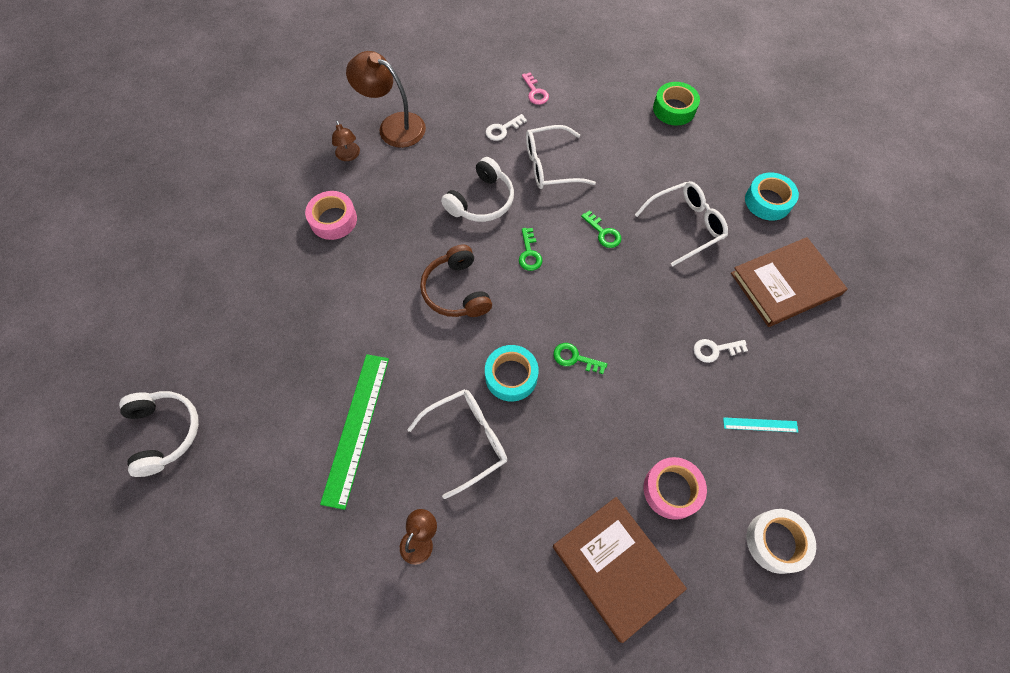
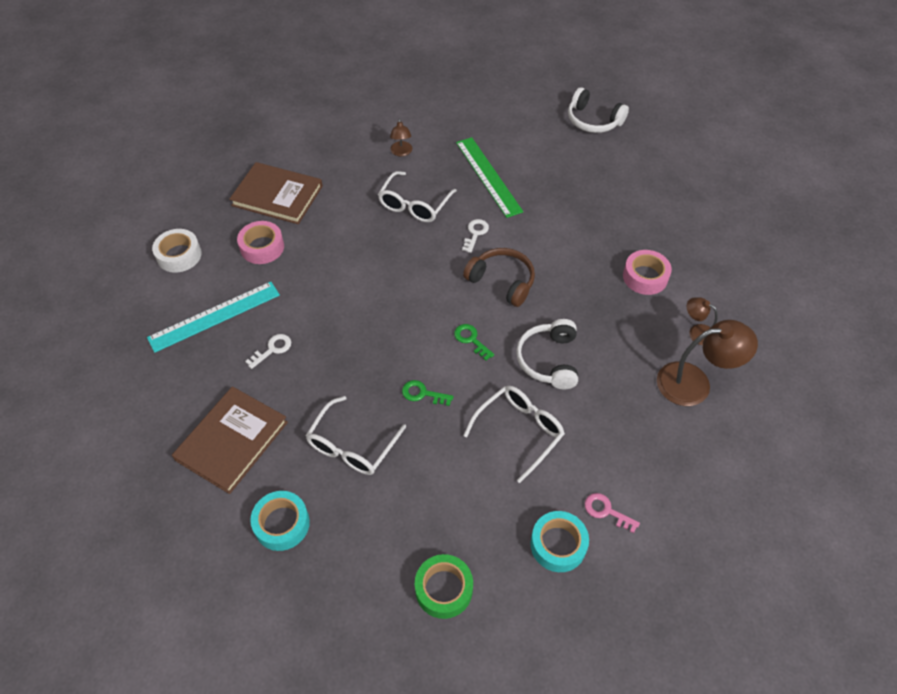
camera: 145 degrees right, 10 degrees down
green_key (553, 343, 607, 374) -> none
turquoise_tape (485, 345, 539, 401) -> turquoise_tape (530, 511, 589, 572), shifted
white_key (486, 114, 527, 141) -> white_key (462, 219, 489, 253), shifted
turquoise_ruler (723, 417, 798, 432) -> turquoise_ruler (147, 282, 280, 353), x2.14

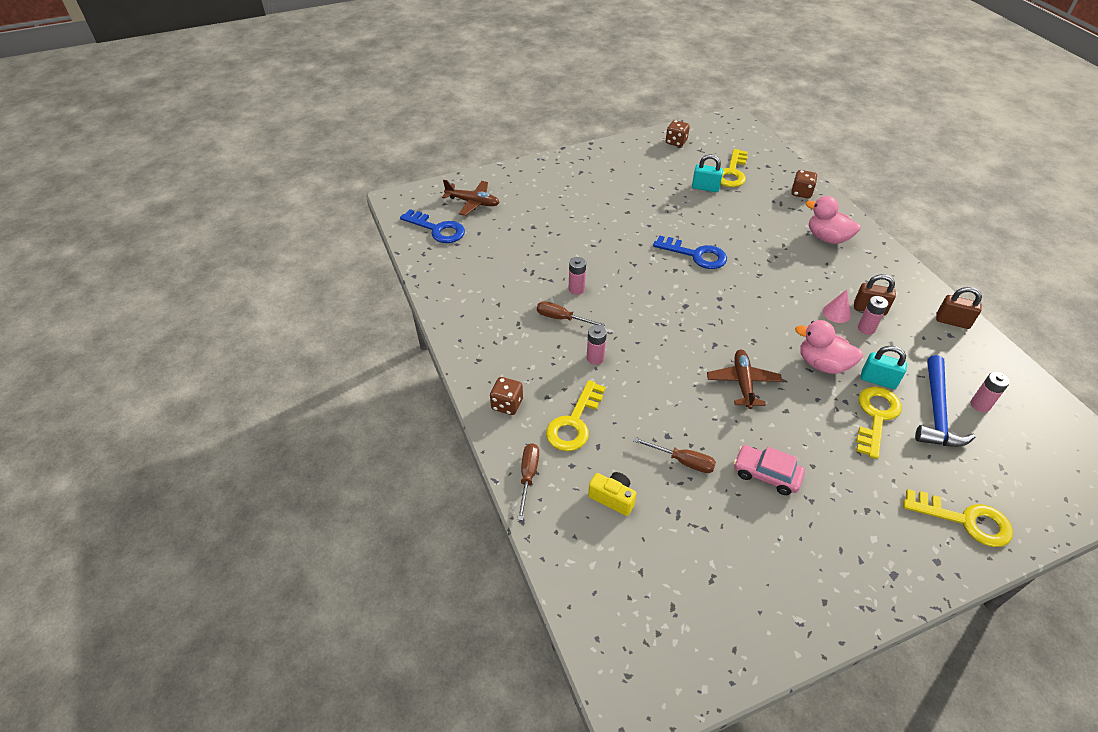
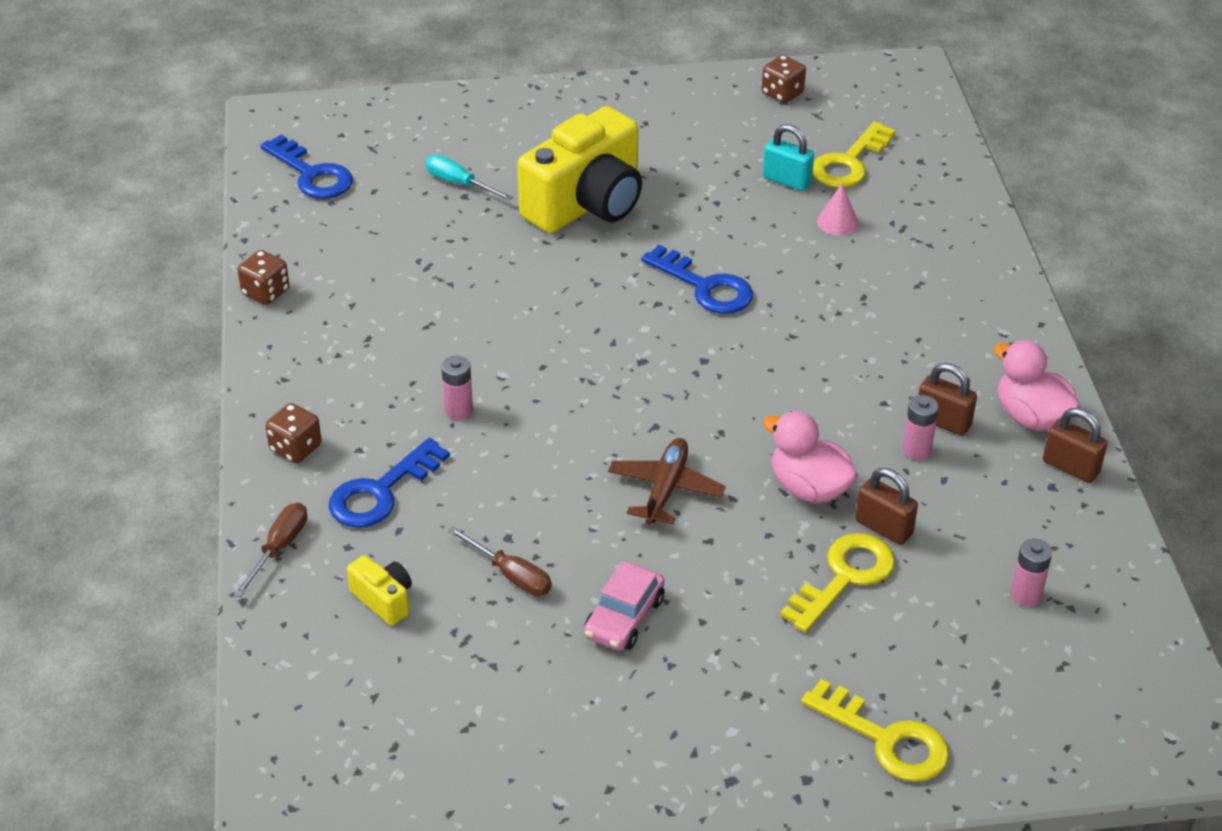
camera: 15 degrees right, 5 degrees down
brown_plane (442, 180, 500, 216) -> none
brown_screwdriver (537, 301, 605, 327) -> none
pink_battery (569, 257, 586, 295) -> none
blue_hammer (915, 355, 976, 447) -> none
none -> turquoise_screwdriver (426, 155, 513, 201)
none -> yellow_camera (517, 106, 642, 233)
brown_dice (791, 170, 818, 198) -> brown_dice (237, 250, 289, 305), shifted
pink_duck (806, 196, 861, 244) -> pink_duck (993, 340, 1081, 431), shifted
pink_cone (823, 290, 851, 323) -> pink_cone (817, 184, 859, 235), shifted
yellow_key (546, 380, 606, 451) -> blue_key (329, 438, 450, 528)
turquoise_padlock (861, 346, 907, 389) -> brown_padlock (855, 468, 918, 545)
pink_car (734, 445, 805, 495) -> pink_car (584, 561, 665, 651), 105 degrees counterclockwise

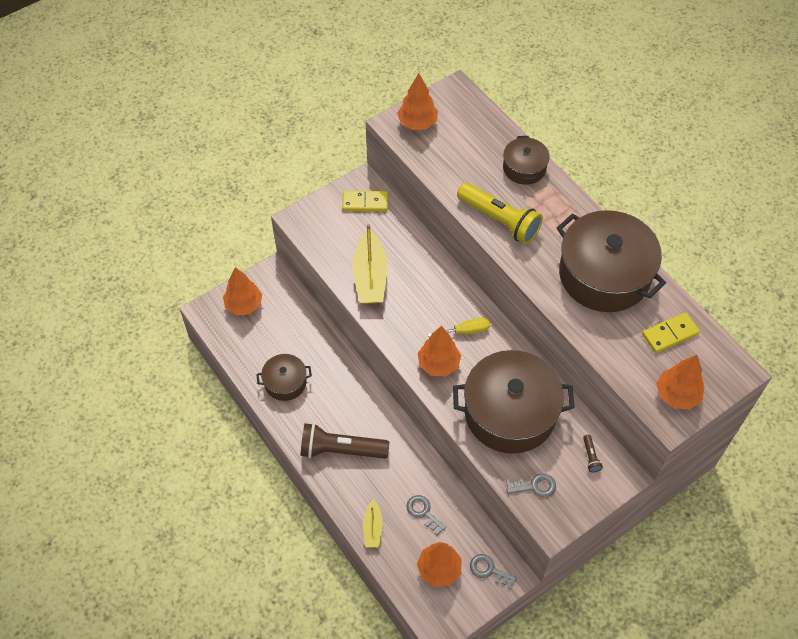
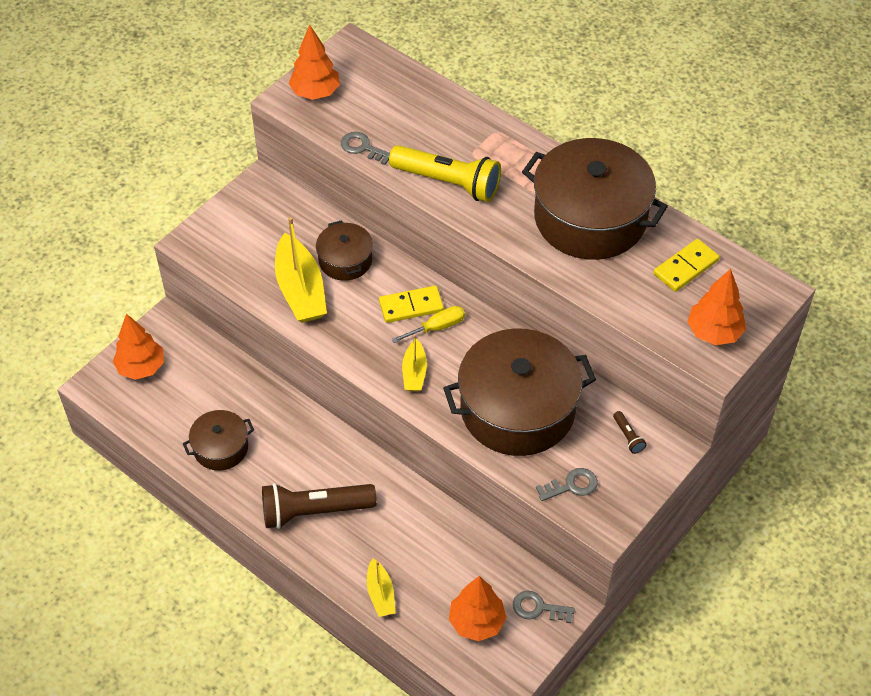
camera: 15 degrees left, 5 degrees down
yellow_domino (342, 191, 388, 211) -> yellow_domino (379, 286, 444, 323), shifted
grey_key (407, 495, 446, 535) -> grey_key (341, 132, 390, 165), shifted
brown_pot (503, 136, 550, 185) -> brown_pot (316, 220, 373, 281), shifted
orange_tree (418, 326, 461, 377) -> yellow_boat (402, 335, 427, 391)

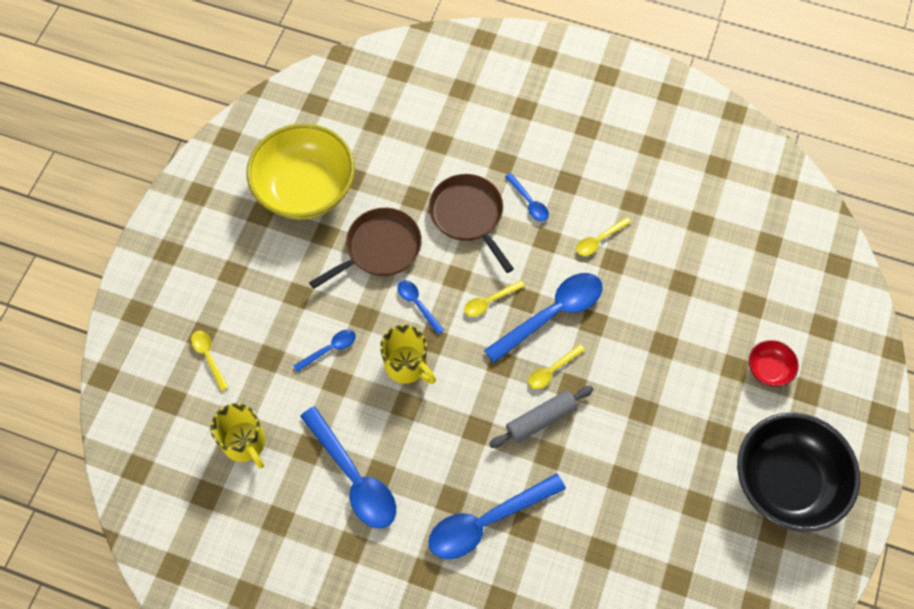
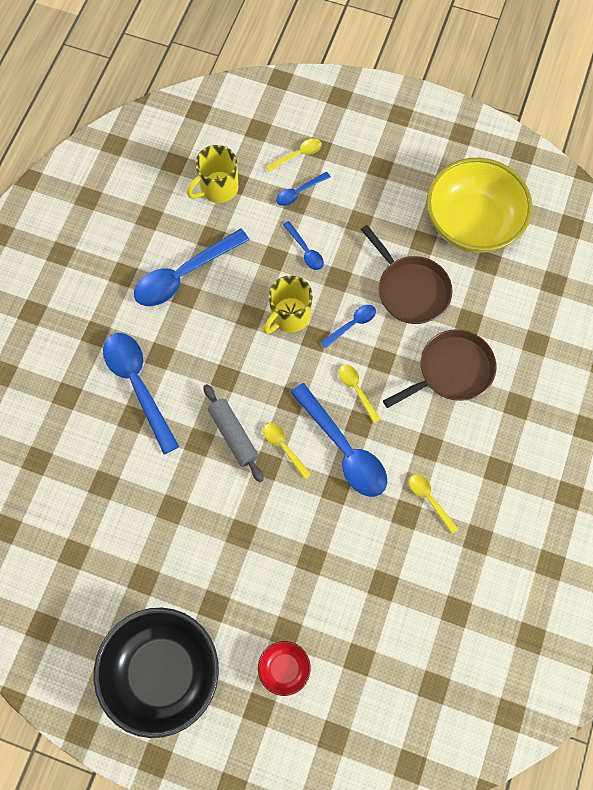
camera: 90 degrees right, 5 degrees up
blue_spoon (505, 173, 549, 221) -> blue_spoon (276, 172, 331, 206), shifted

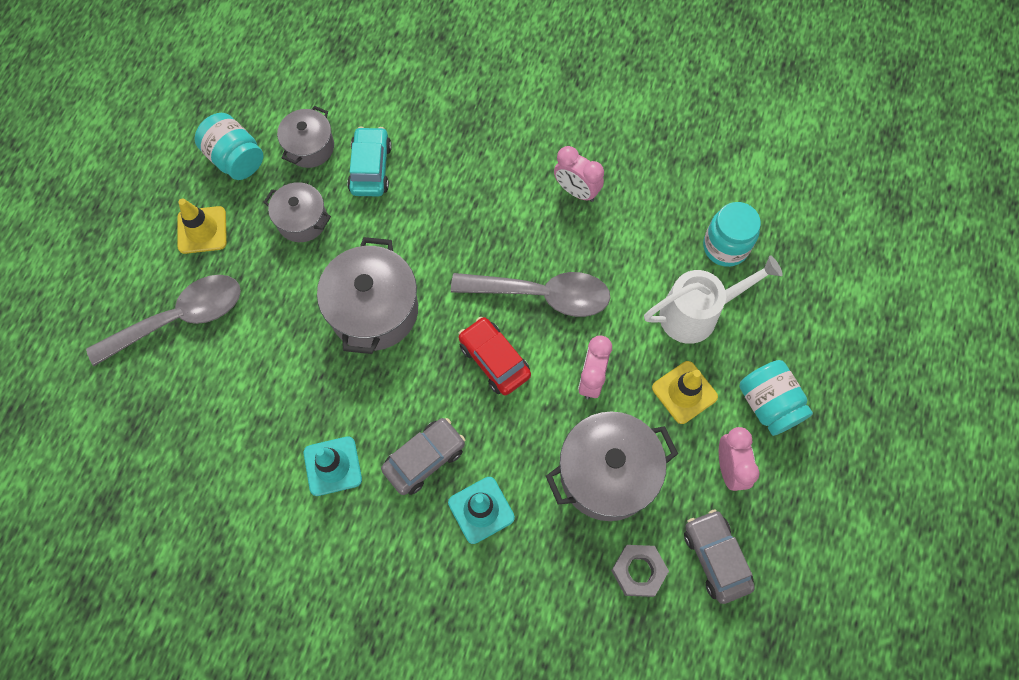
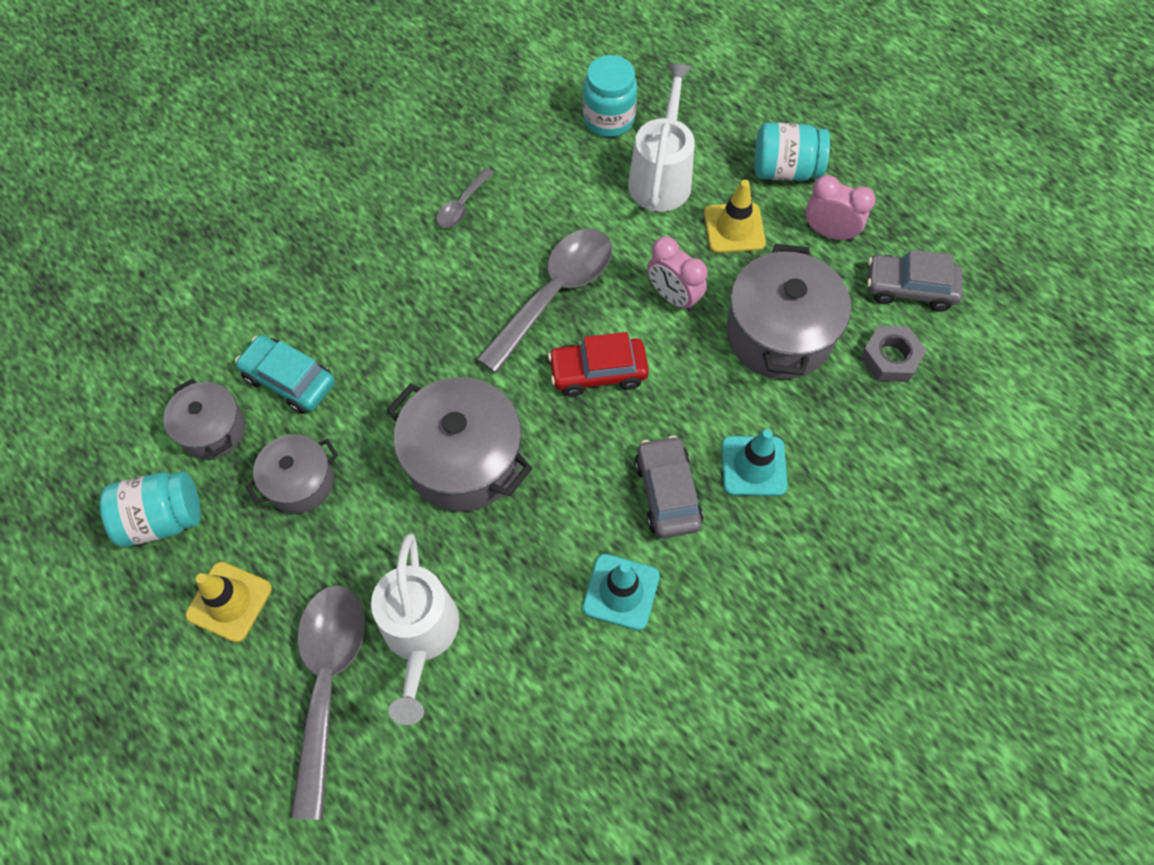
camera: 60 degrees left, 5 degrees down
none -> white_watering_can (371, 533, 459, 725)
pink_clock (554, 146, 604, 202) -> grey_spoon (436, 168, 494, 228)

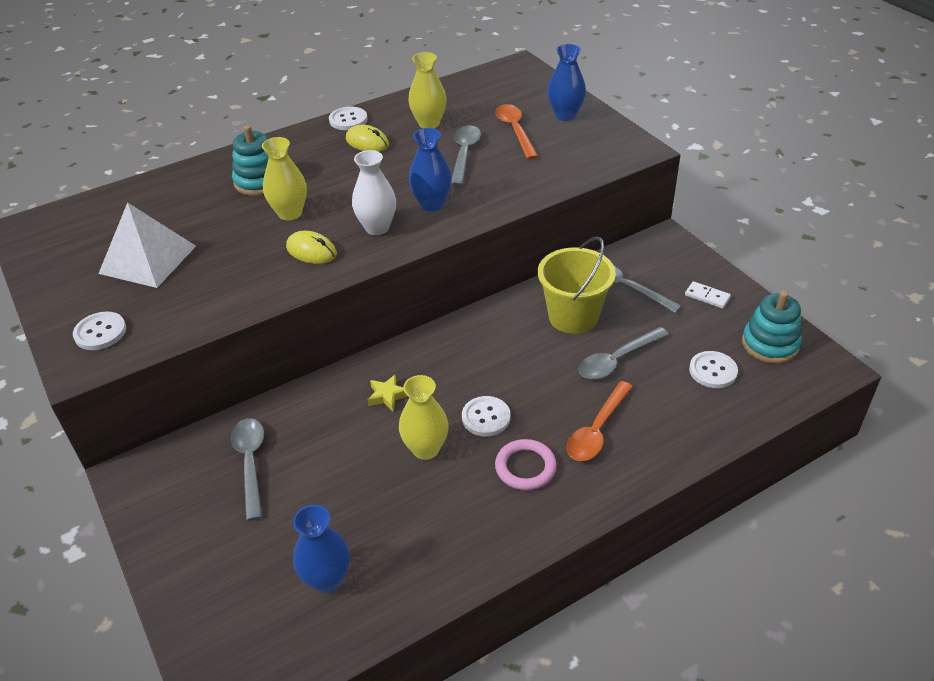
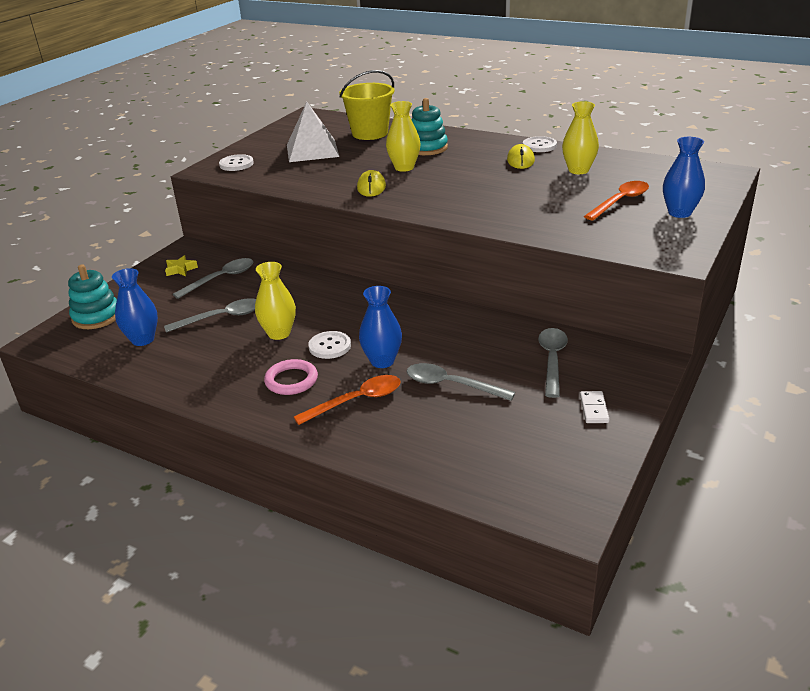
camera: 60 degrees right, 10 degrees down
white_vase (352, 150, 396, 235) -> none
white_button (689, 351, 738, 388) -> none
yellow_star (368, 375, 408, 411) -> yellow_star (165, 255, 198, 276), shifted
blue_vase (409, 128, 452, 211) -> blue_vase (359, 286, 402, 368), shifted
grey_spoon (451, 125, 481, 186) -> grey_spoon (164, 298, 256, 333), shifted
yellow_bucket (538, 237, 616, 334) -> yellow_bucket (339, 70, 395, 140), shifted
turquoise_stacking_toy (742, 291, 802, 364) -> turquoise_stacking_toy (68, 264, 117, 329), shifted
orange_spoon (566, 381, 633, 461) -> orange_spoon (294, 375, 401, 425), 150 degrees clockwise

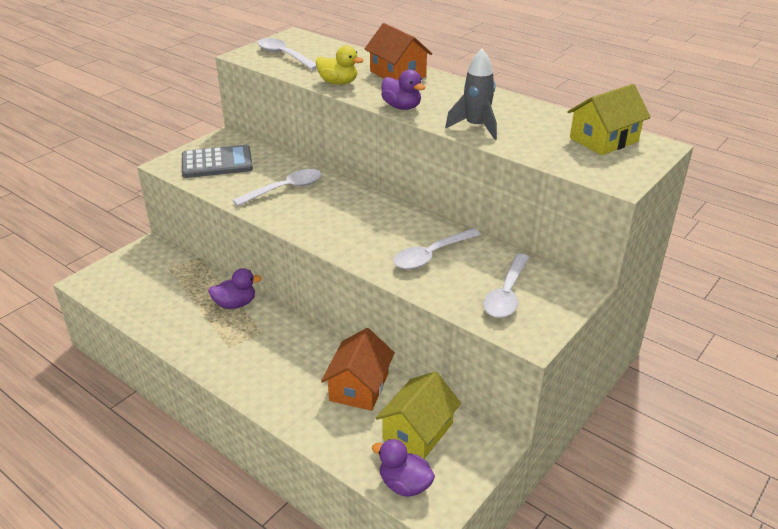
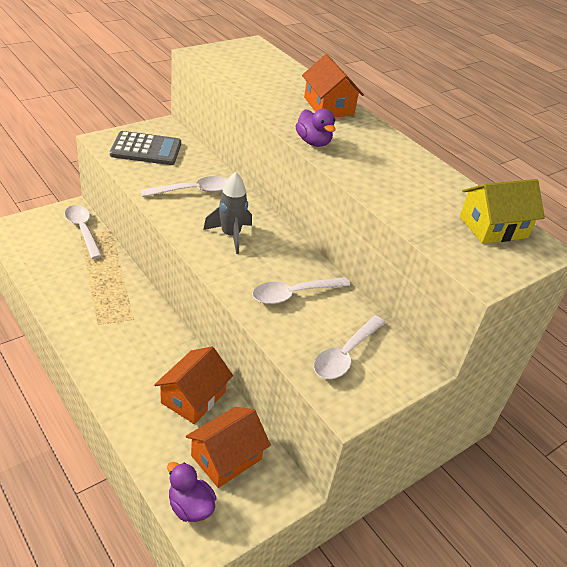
camera: 10 degrees right, 5 degrees up
purple_duck (208, 268, 262, 309) -> none
yellow_duck (316, 46, 364, 85) -> none
white_spoon (257, 38, 317, 70) -> white_spoon (65, 205, 102, 259), shifted
grey_rocket (445, 49, 497, 140) -> grey_rocket (203, 172, 252, 254), shifted
yellow_house (376, 371, 461, 459) -> orange_house (186, 407, 271, 488)

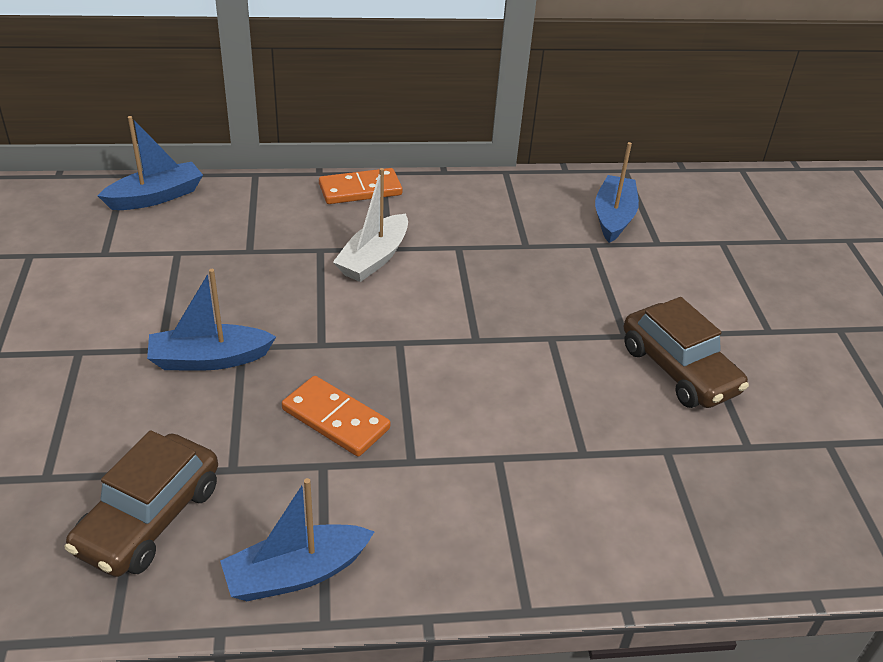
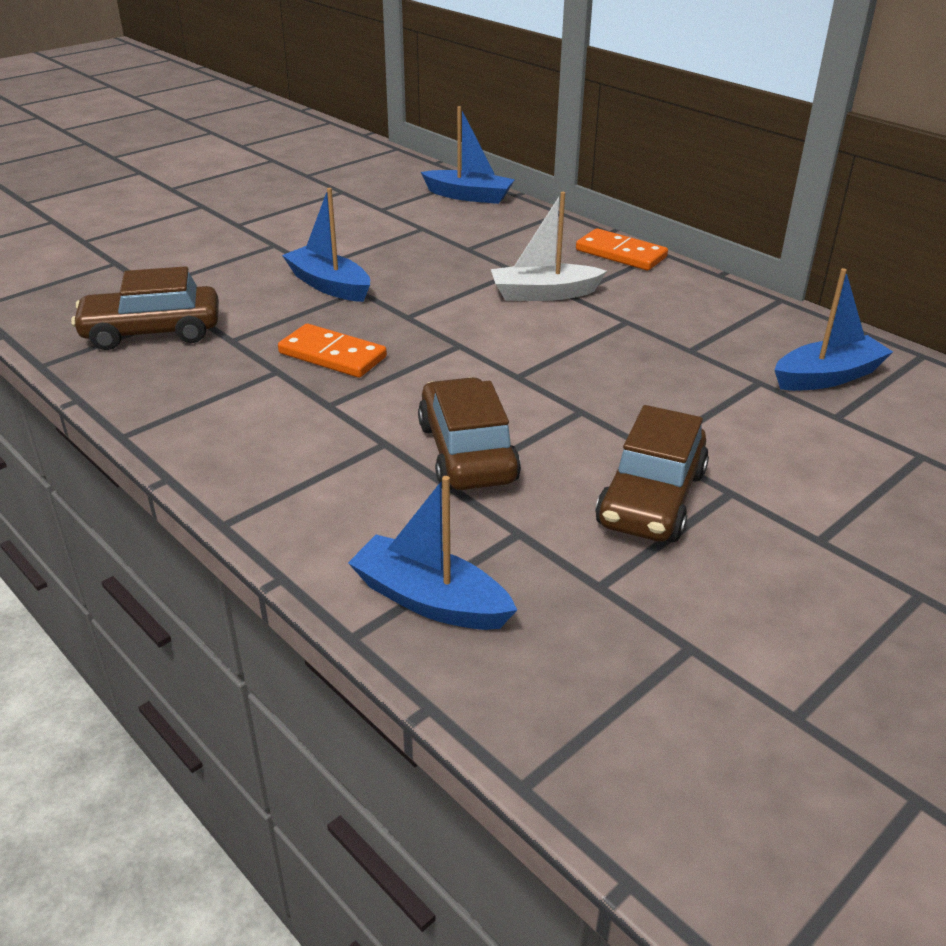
camera: 55 degrees right, 5 degrees down
none -> brown_car (418, 377, 521, 490)
blue_boat (220, 478, 375, 601) -> blue_boat (348, 476, 517, 630), shifted
orange_domino (282, 376, 390, 457) -> orange_domino (278, 324, 387, 378), 60 degrees counterclockwise

